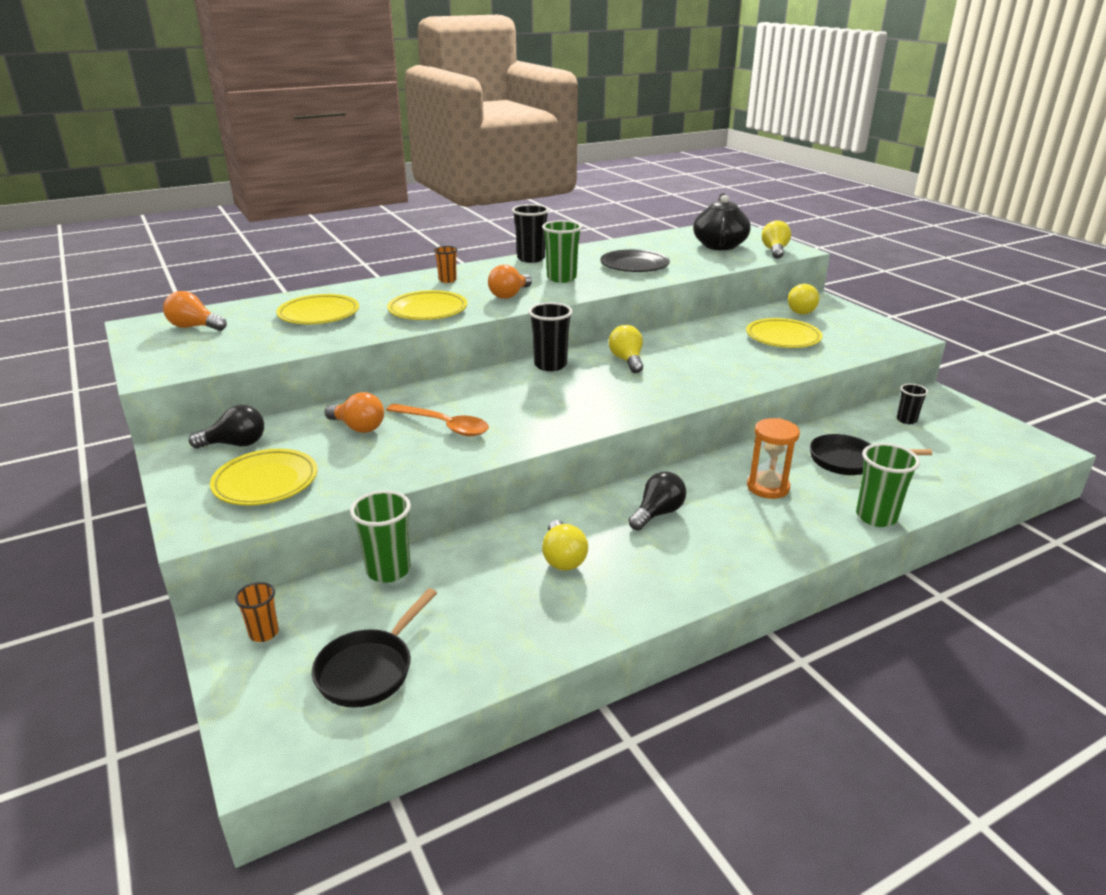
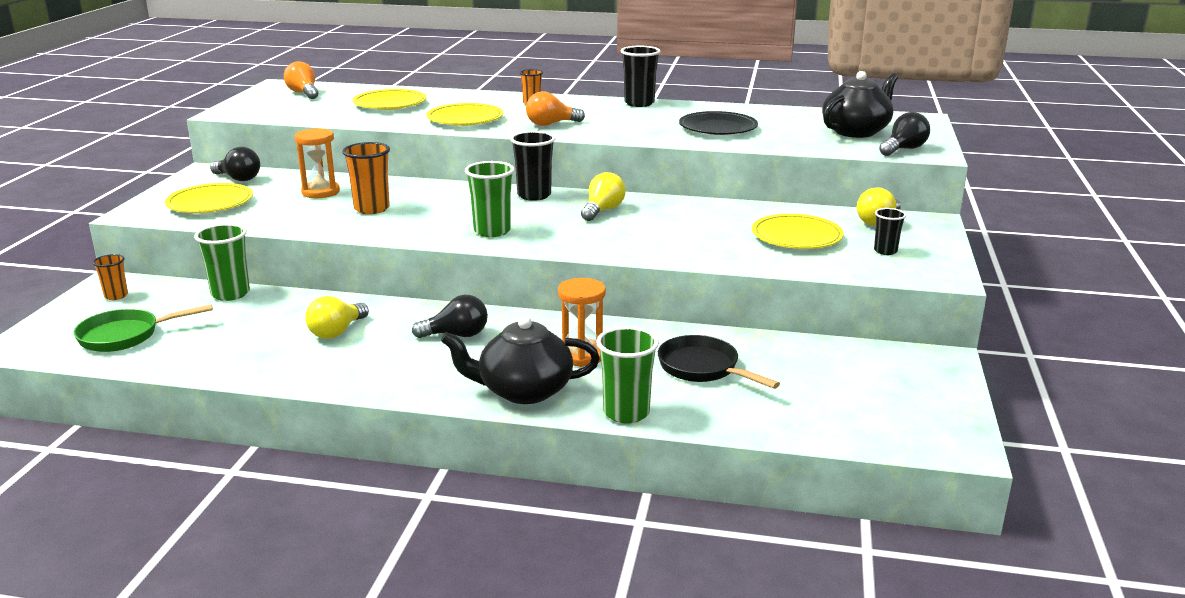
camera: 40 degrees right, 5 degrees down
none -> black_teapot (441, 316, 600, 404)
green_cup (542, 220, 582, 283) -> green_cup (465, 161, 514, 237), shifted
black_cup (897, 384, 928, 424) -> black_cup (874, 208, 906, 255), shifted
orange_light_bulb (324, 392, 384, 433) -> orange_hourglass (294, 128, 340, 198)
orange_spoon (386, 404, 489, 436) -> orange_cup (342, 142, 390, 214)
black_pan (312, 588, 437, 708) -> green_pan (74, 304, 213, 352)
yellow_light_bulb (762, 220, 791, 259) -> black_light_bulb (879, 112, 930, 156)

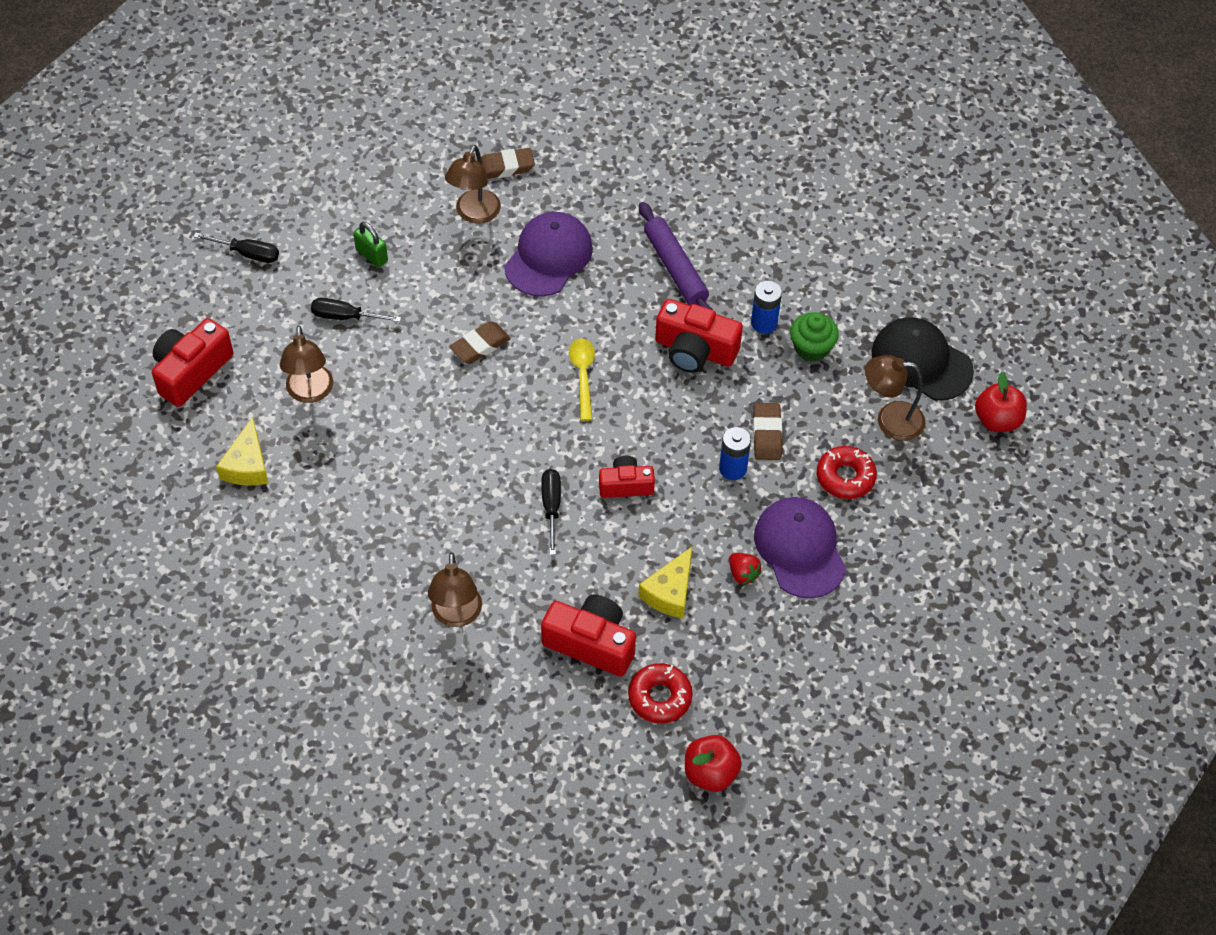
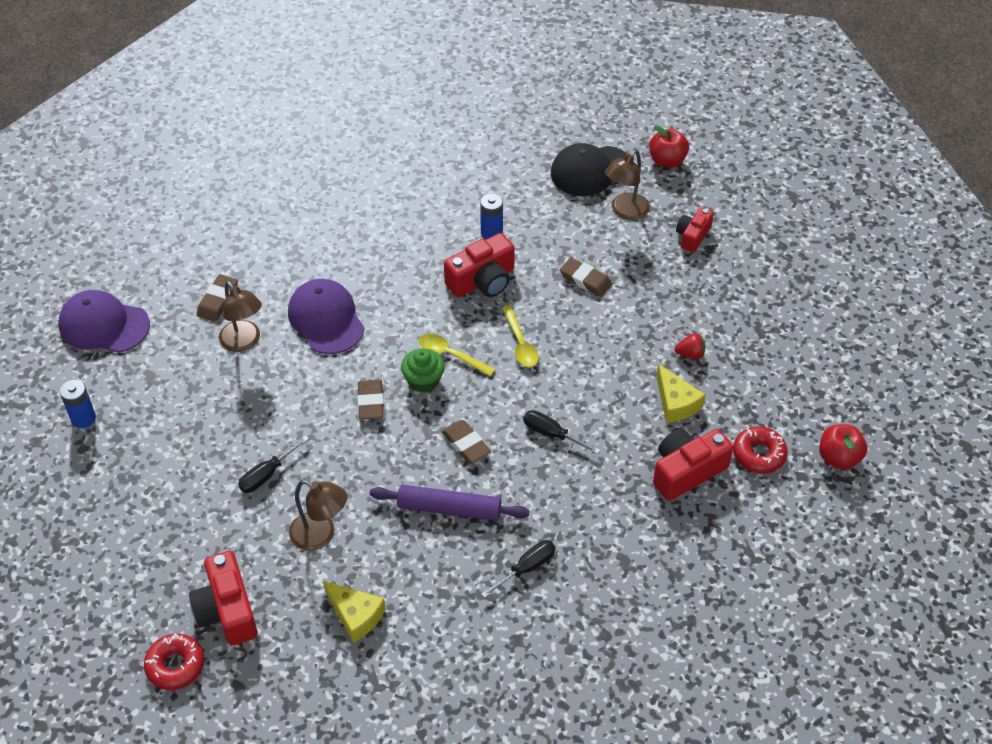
camera: 55 degrees left, 5 degrees down
green_padlock (353, 222, 388, 267) -> none
brown_lamp (428, 552, 482, 627) -> none
none -> brown_eraser (442, 420, 491, 463)
none -> yellow_spoon (502, 305, 539, 367)
black_screwdriver (193, 232, 279, 263) -> black_screwdriver (481, 540, 556, 598), shifted
red_camera (599, 456, 655, 498) -> red_camera (676, 207, 714, 253), shifted
purple_rolling_pin (639, 202, 713, 310) -> purple_rolling_pin (370, 485, 529, 521), shifted
blue_battery (719, 427, 751, 480) -> blue_battery (60, 380, 96, 428), shifted
purple_cap (754, 497, 846, 598) -> purple_cap (58, 290, 150, 353), shifted
green_cupcake (790, 312, 839, 362) -> green_cupcake (401, 348, 445, 393), shifted
red_donut (817, 446, 877, 499) -> red_donut (144, 634, 205, 690), shifted

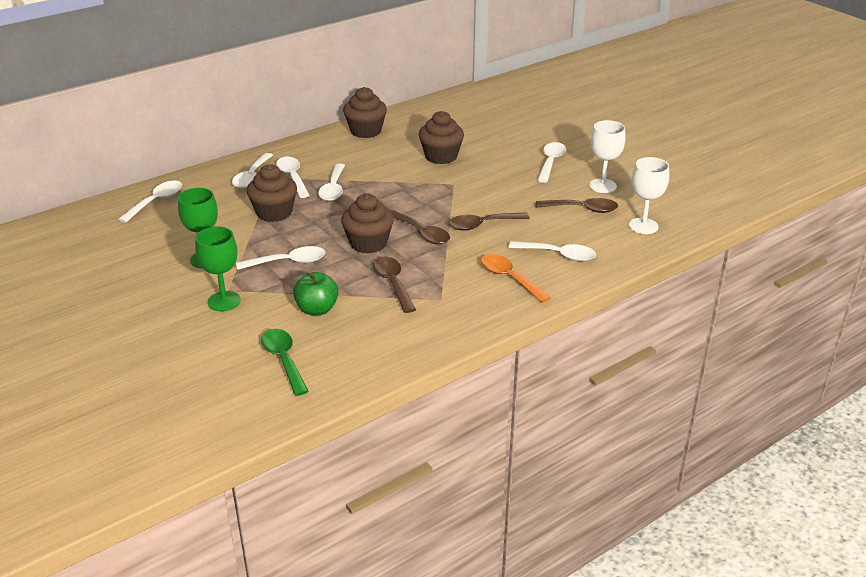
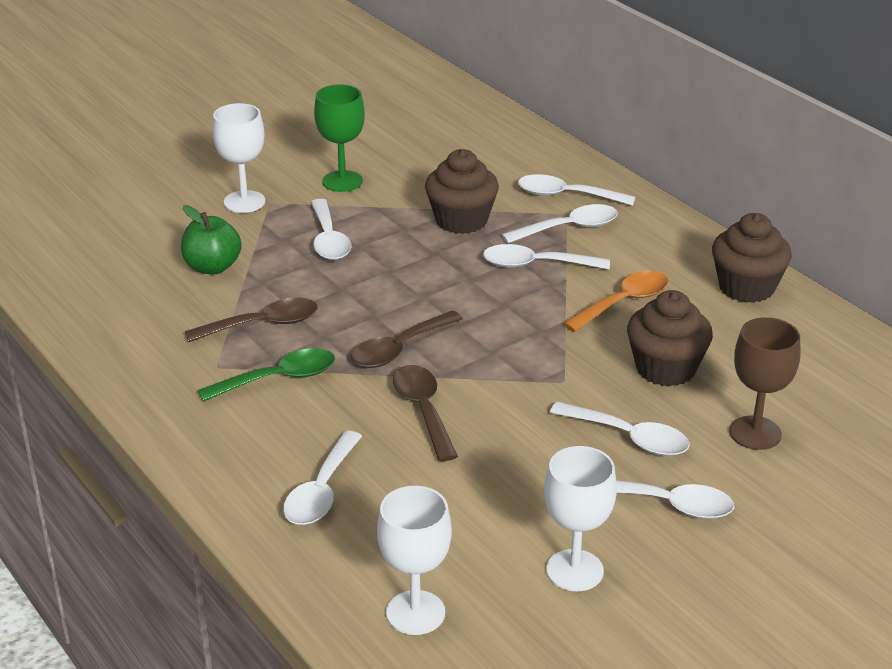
camera: 90 degrees right, 0 degrees up
brown_cupcake (341, 194, 394, 254) -> none
brown_spoon (536, 198, 618, 213) -> none
none -> brown_goblet (729, 317, 800, 450)
white_spoon (118, 181, 182, 223) -> white_spoon (549, 401, 690, 456), shifted
green_spoon (261, 329, 309, 396) -> green_spoon (198, 348, 335, 402), shifted
orange_spoon (481, 254, 551, 303) -> orange_spoon (563, 271, 668, 332), shifted
green_goblet (195, 226, 241, 311) -> white_goblet (212, 103, 265, 213)

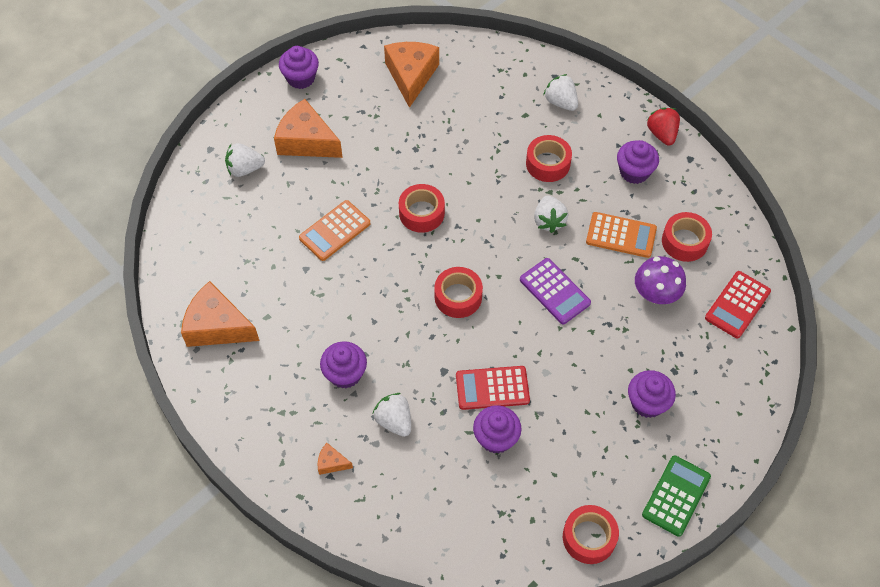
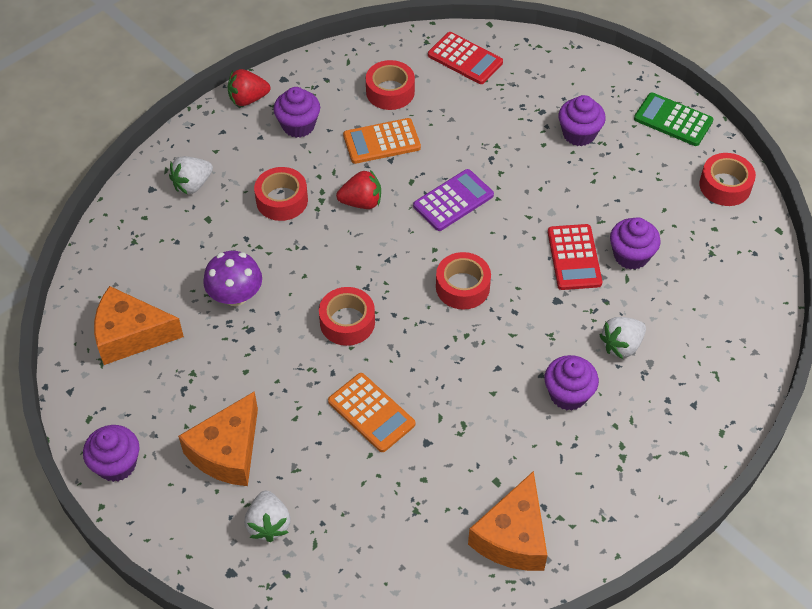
camera: 90 degrees left, 5 degrees down
orange_cheese (318, 443, 353, 475) -> none
purple_mushroom (635, 256, 686, 304) -> purple_mushroom (203, 251, 262, 306), shifted
white_strawberry (534, 196, 568, 233) -> red_strawberry (336, 170, 381, 209)
orange_calculator (586, 212, 657, 258) -> orange_calculator (343, 118, 421, 164), 120 degrees counterclockwise

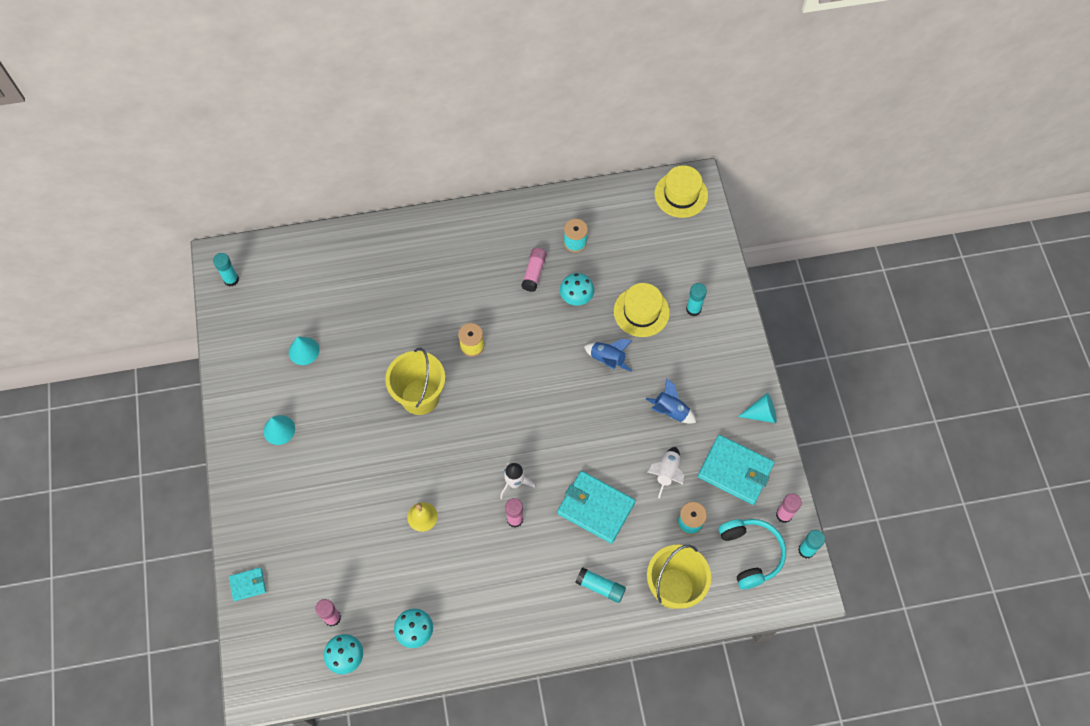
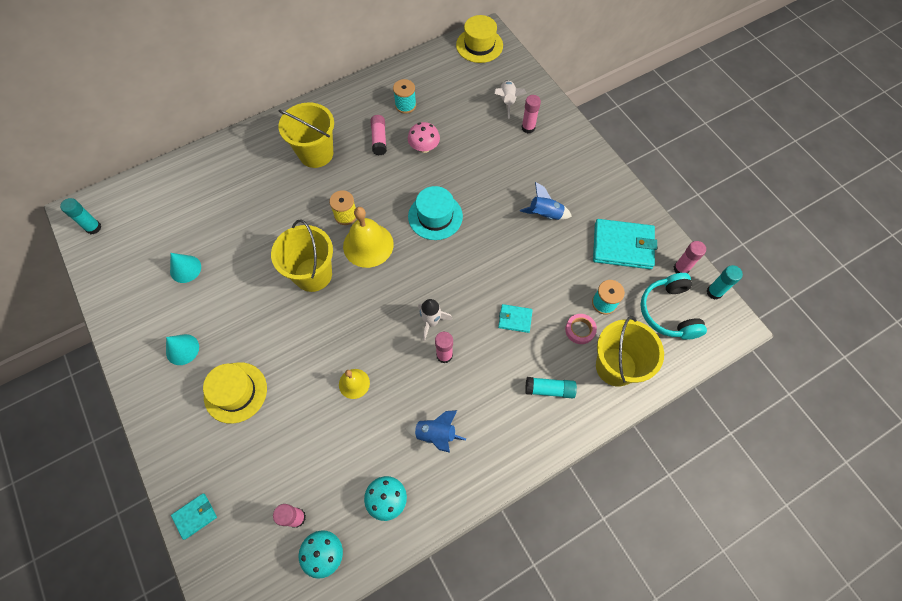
camera: 20 degrees left, 0 degrees up
turquoise_cone (738, 392, 777, 423) -> none
none -> yellow_bucket (278, 102, 334, 168)
none -> yellow_bell (343, 207, 394, 268)
none -> turquoise_hat (408, 186, 463, 240)
none -> pink_tape (565, 314, 597, 344)
blue_rocket (584, 339, 632, 372) -> blue_rocket (406, 410, 466, 453), shifted
yellow_hat (614, 283, 670, 337) -> yellow_hat (203, 362, 267, 424), shifted
white_rocket (647, 447, 685, 498) -> white_rocket (494, 80, 527, 119), shifted
turquoise_mushroom (560, 273, 594, 306) -> pink_mushroom (408, 122, 440, 153)
turquoise_glue_stick (686, 283, 707, 316) -> pink_glue_stick (522, 95, 541, 133)
turquoise_headphones (719, 519, 786, 589) -> turquoise_headphones (640, 273, 707, 340), 150 degrees counterclockwise
turquoise_wallet (557, 471, 636, 544) -> turquoise_wallet (498, 304, 533, 333), x0.51

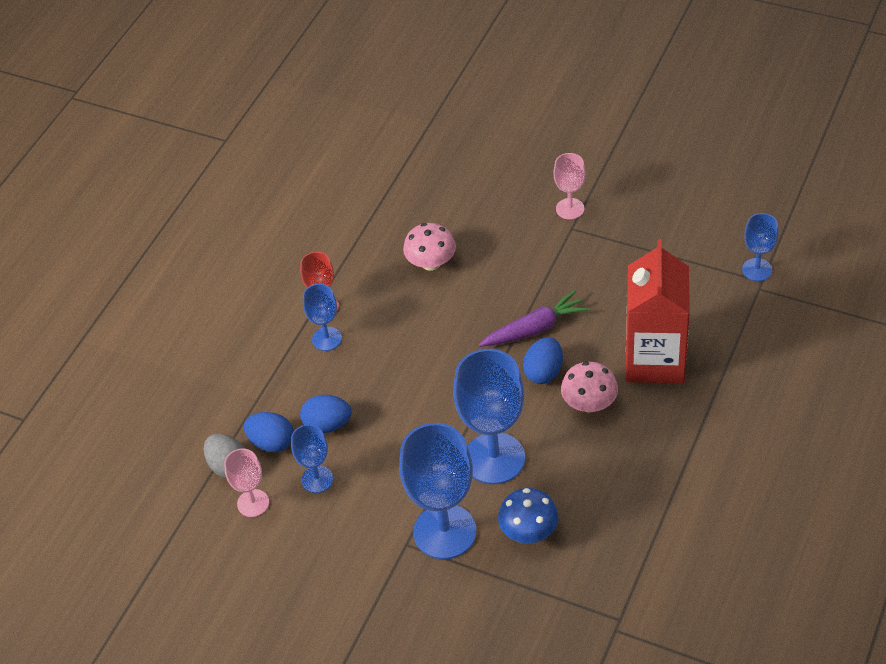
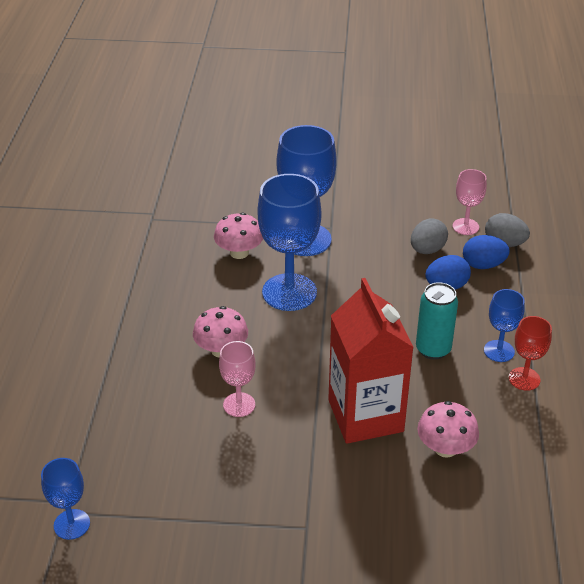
camera: 155 degrees right, 10 degrees down
purple_carrot (479, 290, 590, 347) -> none
blue_egg (523, 337, 563, 384) -> none
none -> turquoise_can (416, 282, 458, 360)
pink_goblet (553, 153, 586, 220) -> pink_goblet (219, 341, 256, 417), shifted
red_carton (626, 240, 690, 383) -> red_carton (328, 278, 414, 444), shifted
blue_goblet (291, 424, 333, 493) -> grey_egg (411, 218, 448, 254)
blue_mushroom (498, 488, 558, 543) -> pink_mushroom (214, 212, 263, 259)

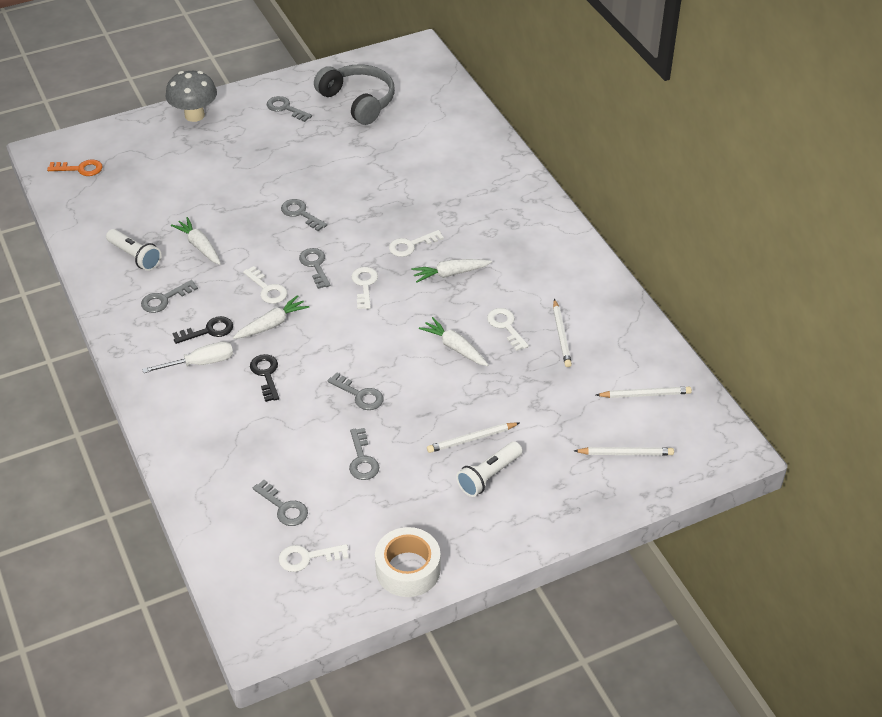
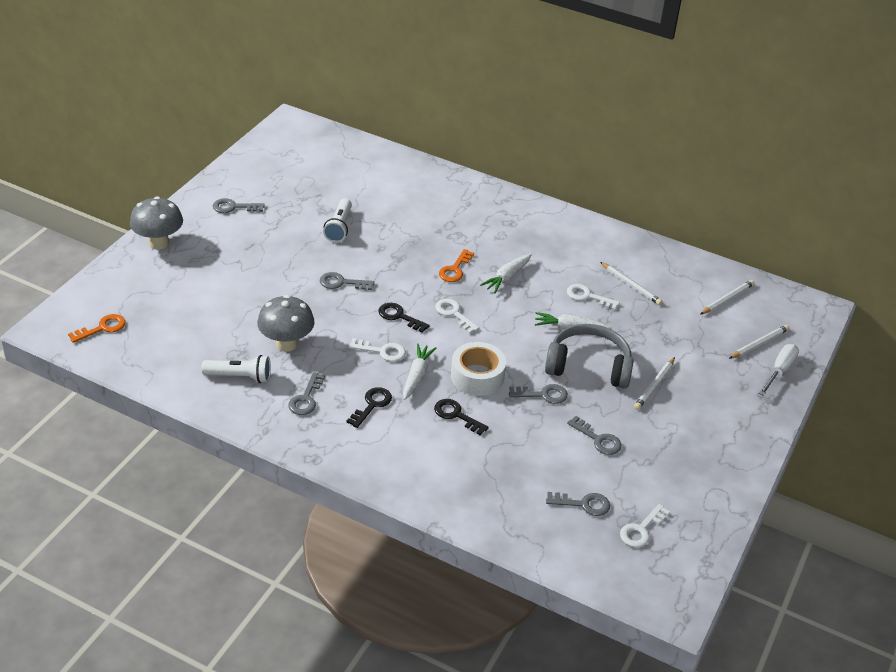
camera: 40 degrees left, 5 degrees down
white_screwdriver (142, 342, 233, 373) -> white_screwdriver (759, 344, 799, 396), shifted
grey_headphones (314, 64, 395, 125) -> grey_headphones (545, 324, 634, 389), shifted
white_tape (375, 527, 441, 597) -> white_tape (451, 342, 506, 396), shifted
white_flashlight (456, 441, 523, 497) -> white_flashlight (323, 199, 352, 242), shifted
white_carrot (171, 217, 221, 265) -> grey_mushroom (257, 295, 314, 352)
grey_key (299, 248, 331, 289) -> black_key (379, 303, 430, 333)
white_key (389, 230, 444, 257) -> orange_key (439, 249, 474, 282)

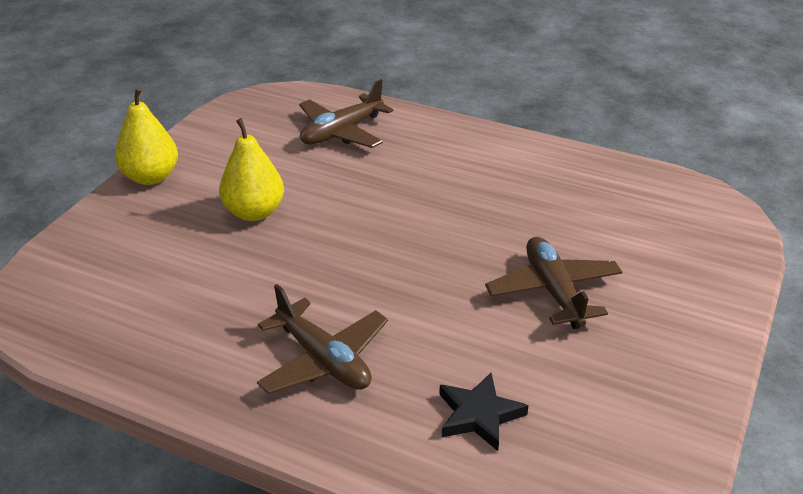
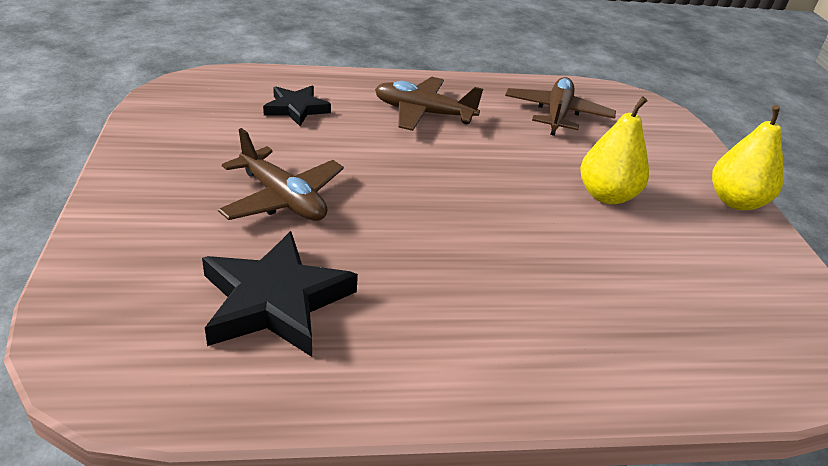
camera: 145 degrees right, 0 degrees up
none -> black_star (202, 231, 358, 357)
brown_plane (299, 79, 393, 148) -> brown_plane (505, 77, 616, 136), shifted

